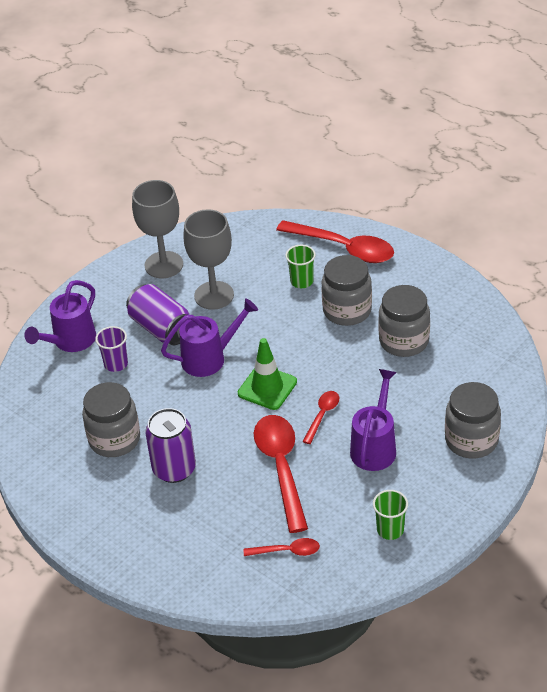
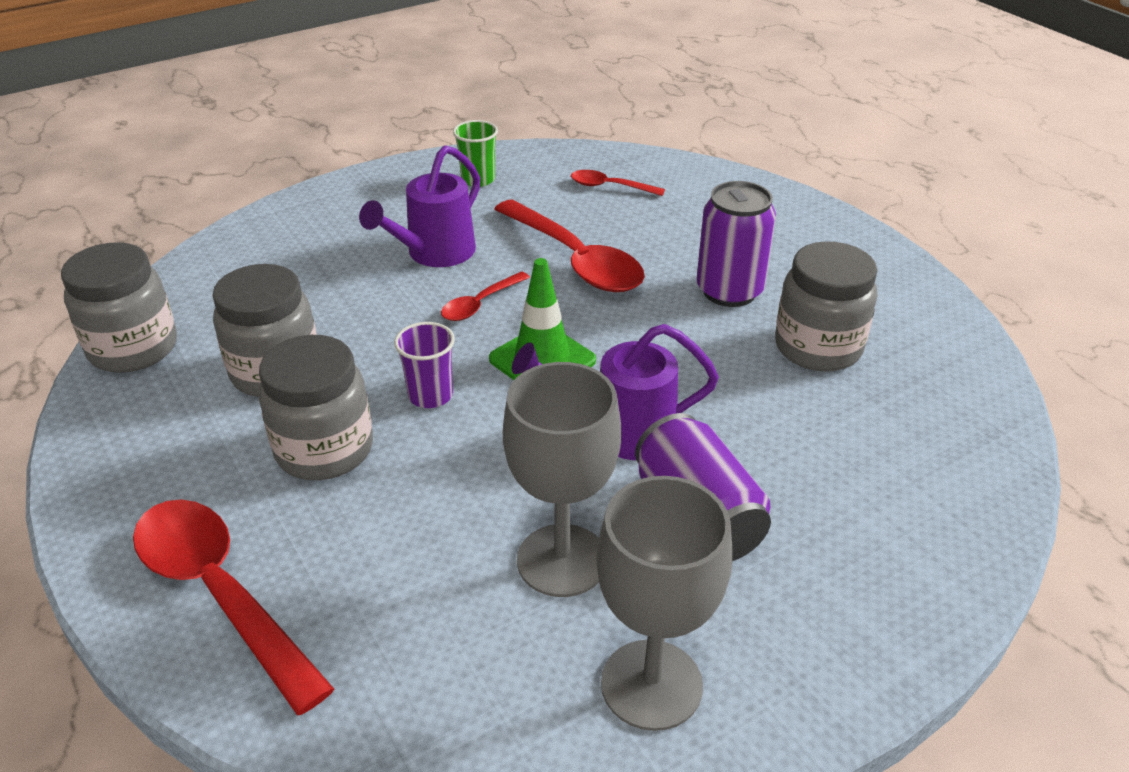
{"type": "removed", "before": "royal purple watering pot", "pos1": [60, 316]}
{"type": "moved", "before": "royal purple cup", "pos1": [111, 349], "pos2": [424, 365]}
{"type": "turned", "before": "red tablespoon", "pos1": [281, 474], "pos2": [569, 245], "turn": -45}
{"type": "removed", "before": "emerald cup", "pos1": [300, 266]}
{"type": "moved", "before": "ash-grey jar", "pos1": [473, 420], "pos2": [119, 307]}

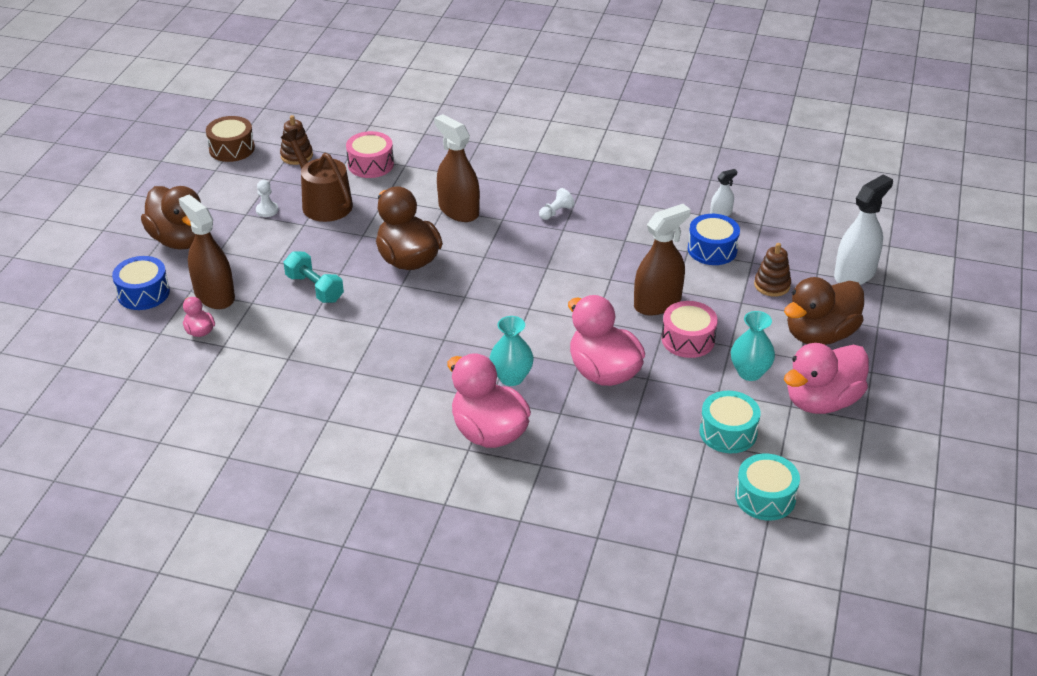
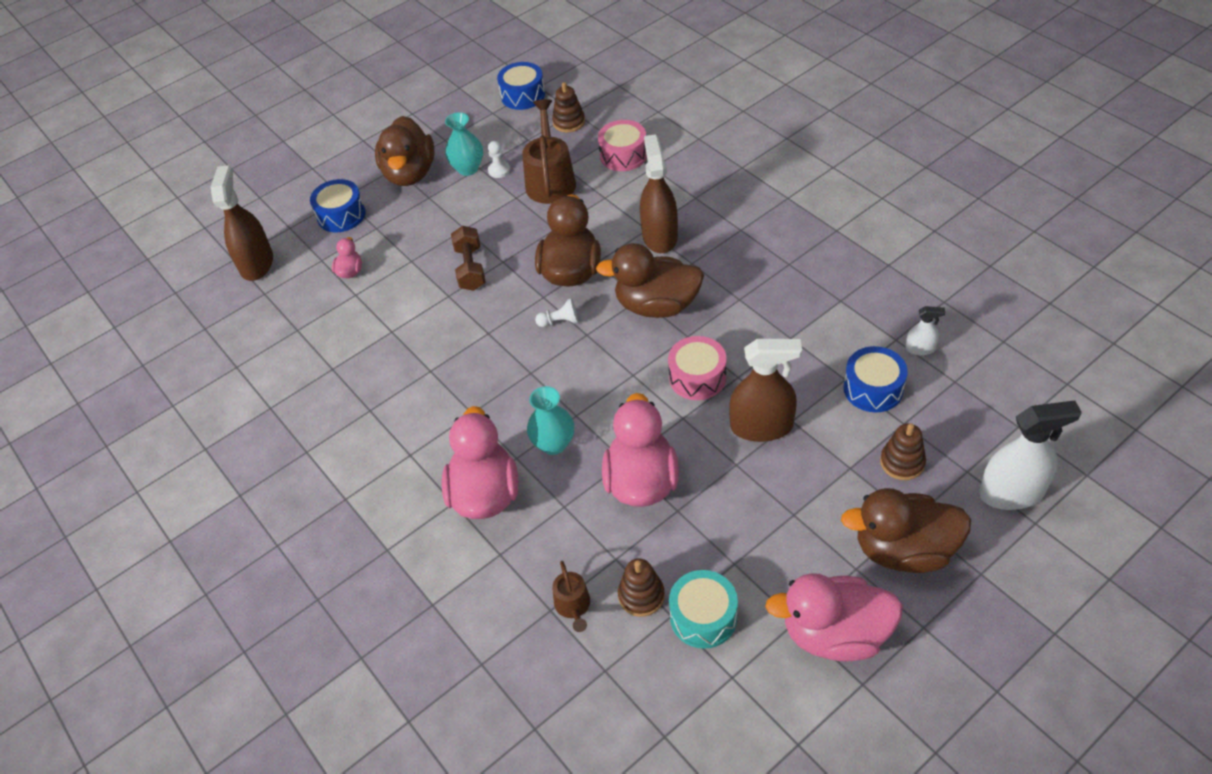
{"type": "moved", "before": "dark brown spray bottle", "pos1": [207, 252], "pos2": [242, 223]}
{"type": "recoloured", "before": "dark brown drum", "after": "royal blue drum", "pos1": [230, 139], "pos2": [521, 86]}
{"type": "recoloured", "before": "aqua free weight", "after": "dark brown free weight", "pos1": [314, 277], "pos2": [468, 258]}
{"type": "moved", "before": "snow-white chess pawn", "pos1": [557, 204], "pos2": [556, 312]}
{"type": "moved", "before": "rosy drum", "pos1": [690, 329], "pos2": [697, 368]}
{"type": "moved", "before": "aqua flower vase", "pos1": [753, 346], "pos2": [464, 144]}
{"type": "removed", "before": "aqua drum", "pos1": [767, 487]}
{"type": "added", "after": "dark brown watering pot", "pos2": [571, 596]}
{"type": "added", "after": "dark brown toy duck", "pos2": [650, 280]}
{"type": "added", "after": "dark brown ring stacker", "pos2": [641, 588]}

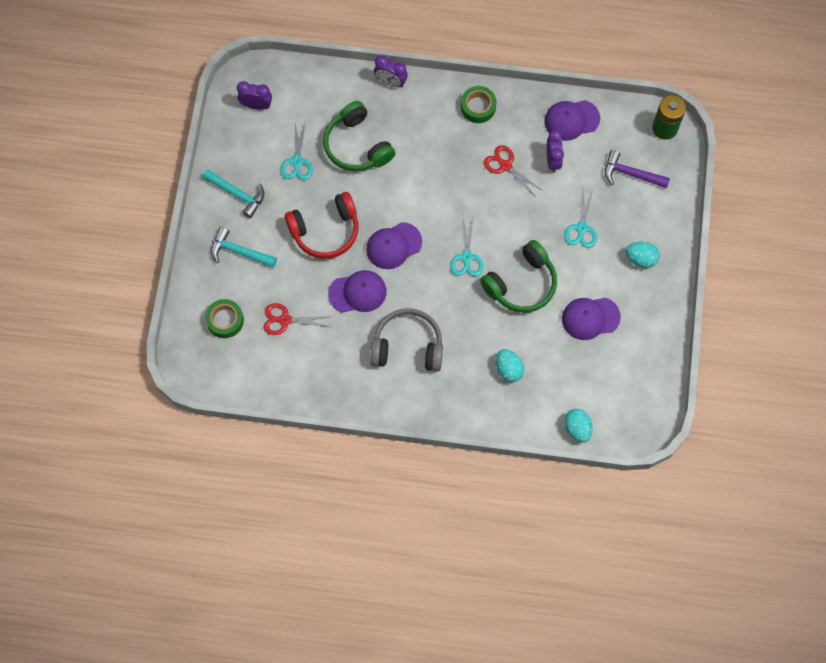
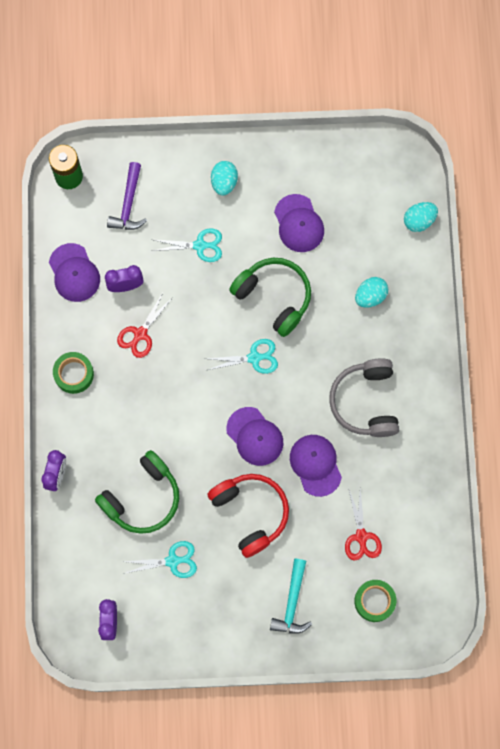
{"type": "removed", "before": "aqua hammer", "pos1": [233, 193]}

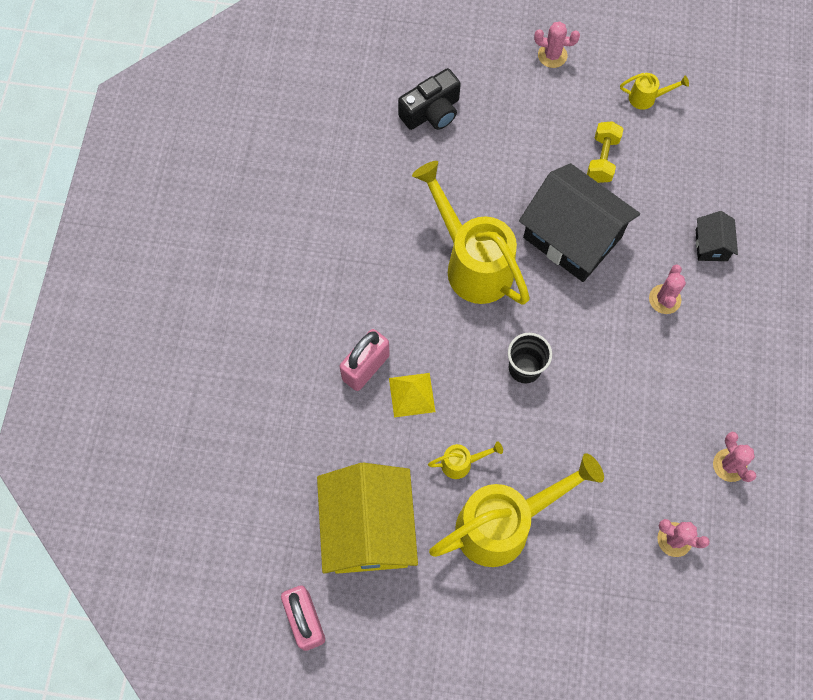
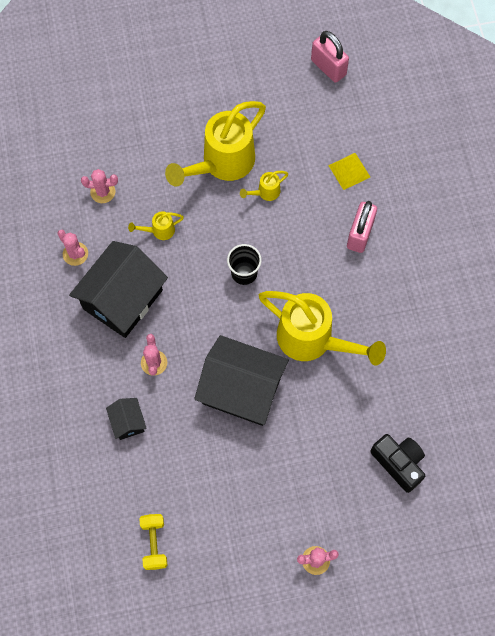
{"type": "removed", "before": "yellow house", "pos1": [367, 518]}
{"type": "moved", "before": "yellow pyramid shape", "pos1": [412, 395], "pos2": [349, 171]}
{"type": "turned", "before": "black camera", "pos1": [429, 99], "pos2": [397, 463], "turn": 105}
{"type": "moved", "before": "yellow free weight", "pos1": [605, 152], "pos2": [153, 542]}
{"type": "moved", "before": "yellow watering pot", "pos1": [654, 91], "pos2": [156, 225]}
{"type": "added", "after": "black house", "pos2": [118, 289]}

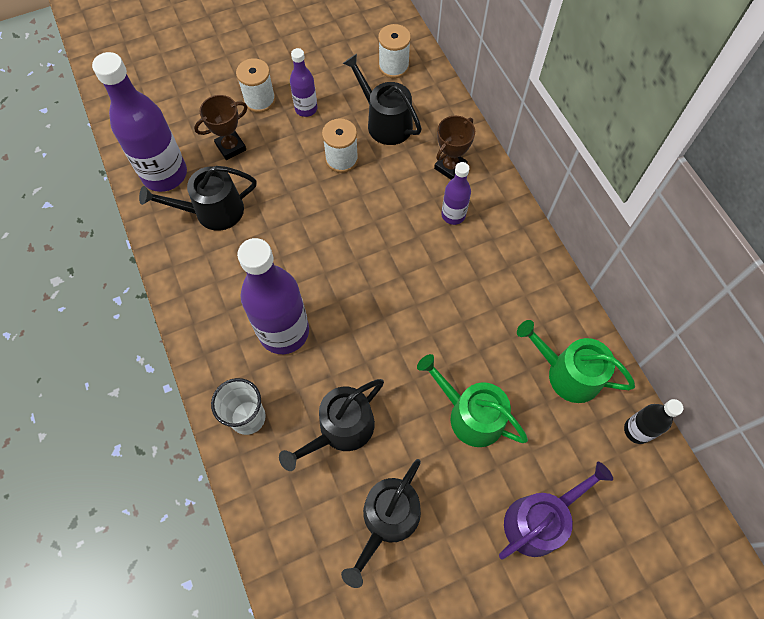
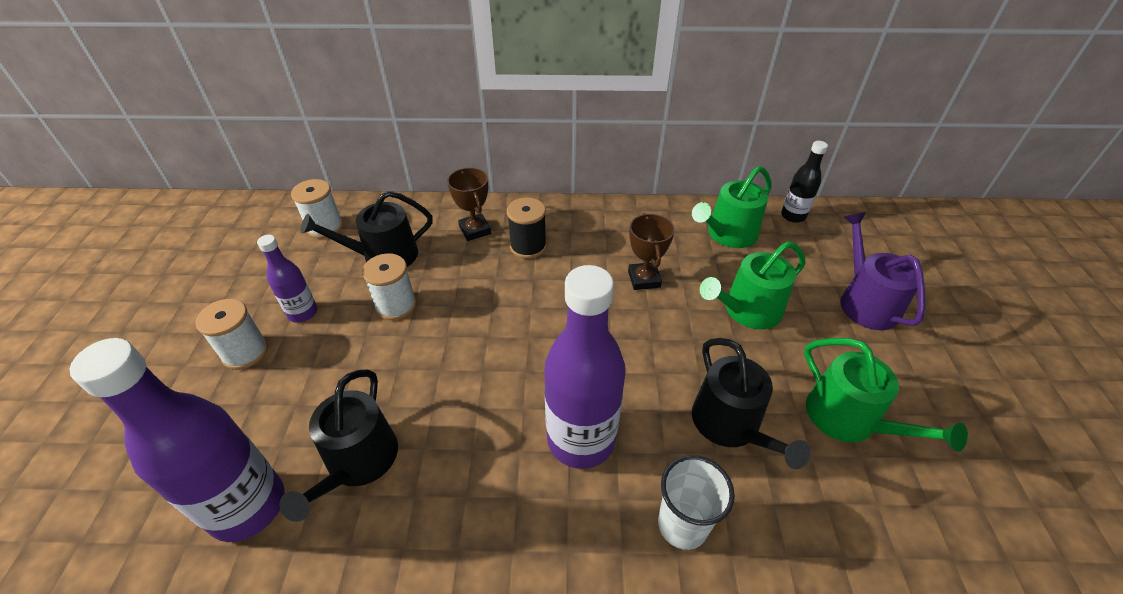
{"type": "moved", "before": "dark brown award cup", "pos1": [220, 127], "pos2": [651, 251]}
{"type": "recoloured", "before": "black watering pot", "after": "emerald watering pot", "pos1": [381, 523], "pos2": [886, 395]}
{"type": "replaced", "before": "royal purple bottle", "after": "black reel of thread", "pos1": [456, 193], "pos2": [526, 228]}

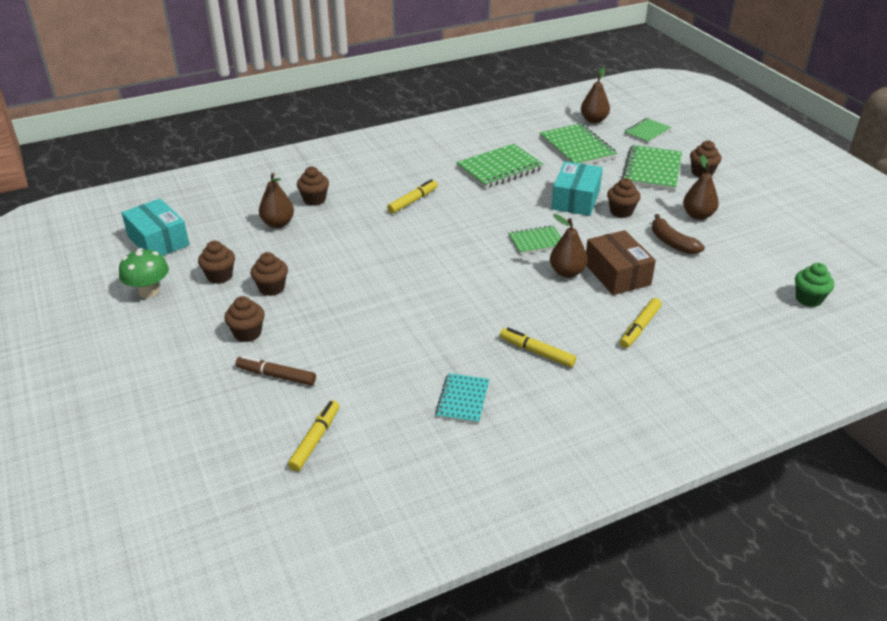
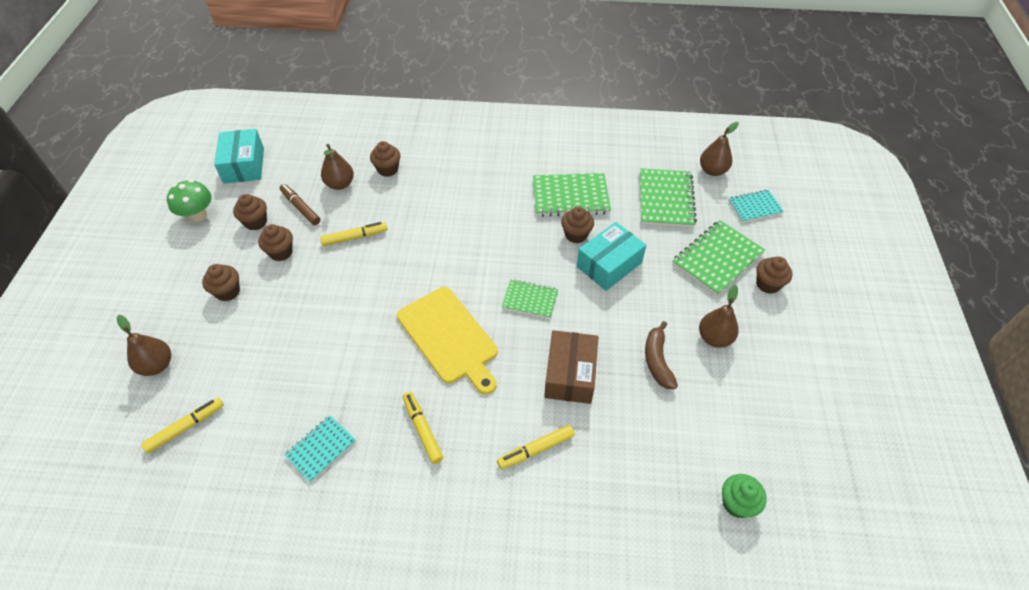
{"type": "moved", "before": "dark brown felt pen", "pos1": [276, 370], "pos2": [300, 204]}
{"type": "moved", "before": "yellow felt pen", "pos1": [412, 196], "pos2": [354, 234]}
{"type": "moved", "before": "dark brown pear", "pos1": [569, 246], "pos2": [144, 345]}
{"type": "moved", "before": "dark brown muffin", "pos1": [624, 198], "pos2": [577, 225]}
{"type": "recoloured", "before": "emerald exercise book", "after": "aqua exercise book", "pos1": [647, 131], "pos2": [756, 206]}
{"type": "added", "after": "yellow chopping board", "pos2": [447, 341]}

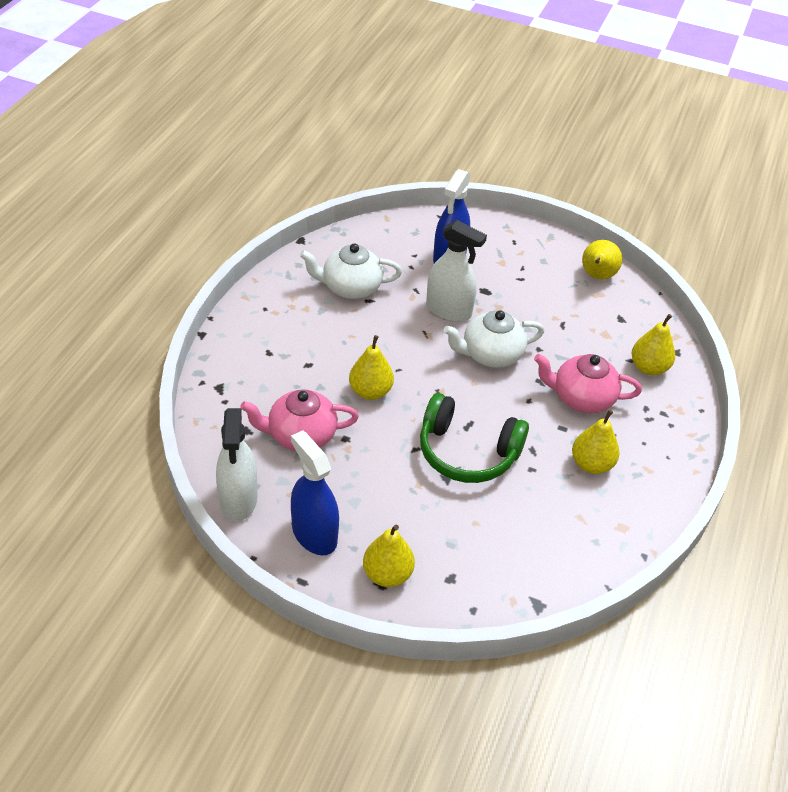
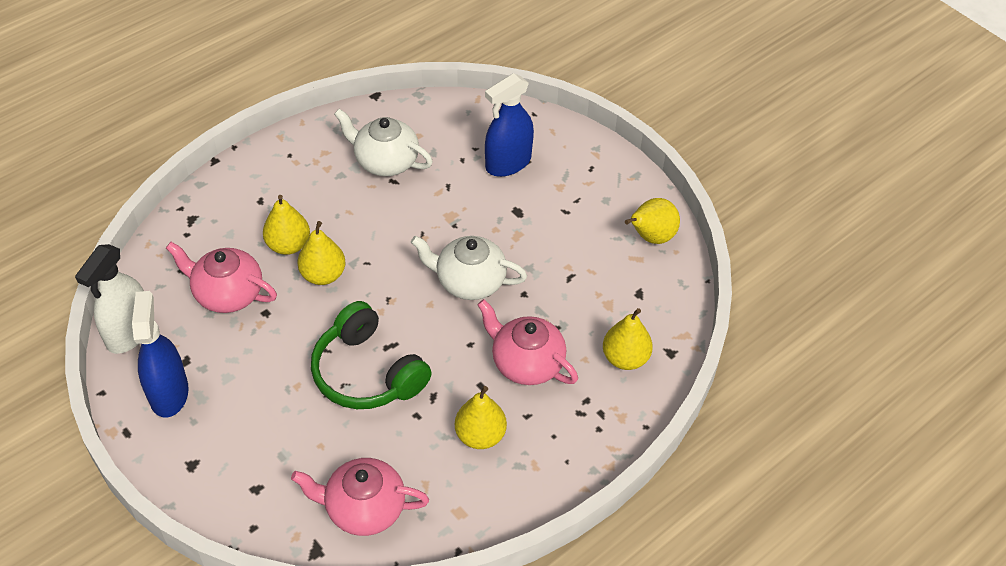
{"type": "moved", "before": "yellow pear", "pos1": [389, 556], "pos2": [286, 225]}
{"type": "removed", "before": "snow-white spray bottle", "pos1": [456, 271]}
{"type": "added", "after": "rosy china teapot", "pos2": [360, 497]}

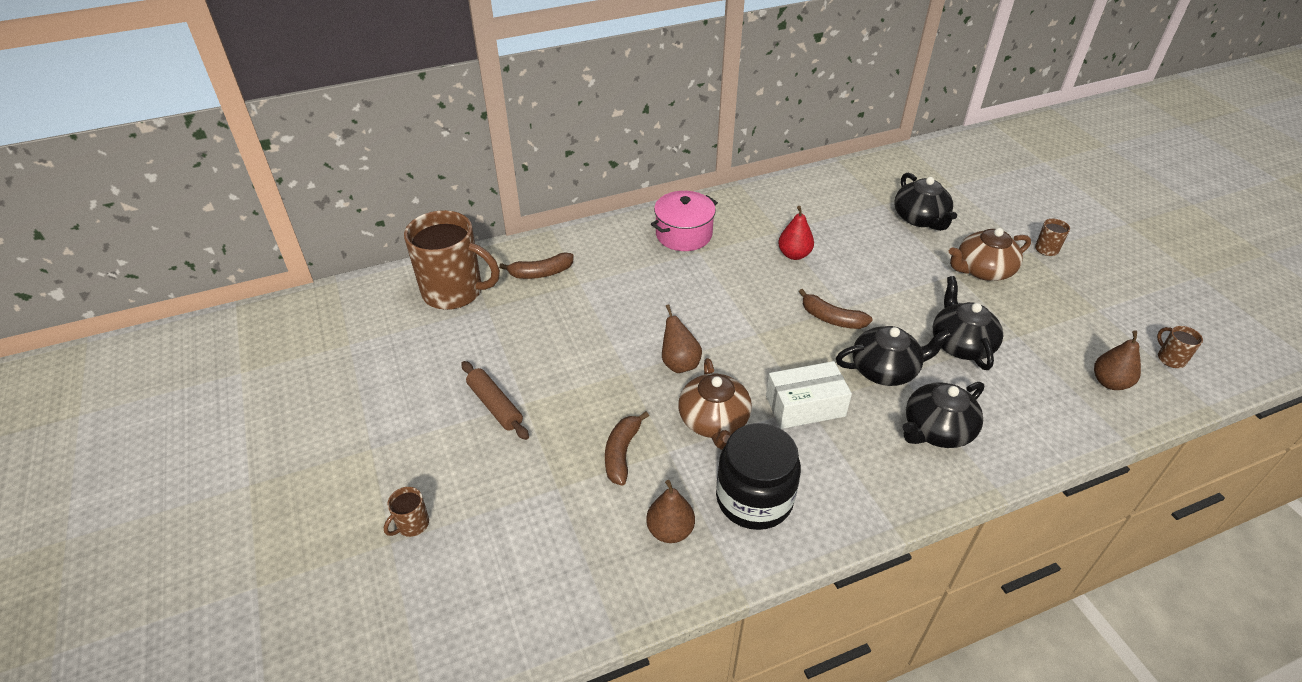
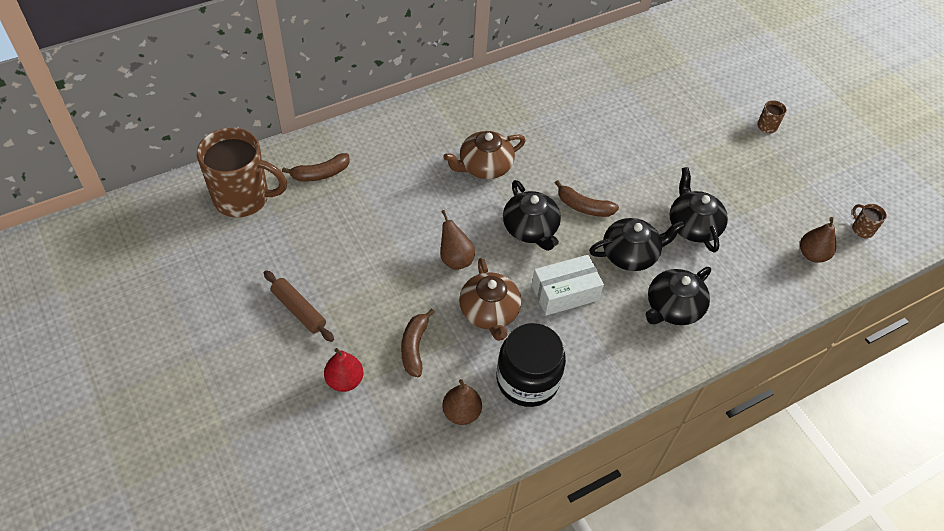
{"type": "removed", "before": "dark brown coffee mug", "pos1": [406, 512]}
{"type": "removed", "before": "rosy cooking pot", "pos1": [684, 221]}
{"type": "moved", "before": "red pear", "pos1": [796, 233], "pos2": [343, 370]}
{"type": "moved", "before": "black china teapot", "pos1": [925, 202], "pos2": [532, 215]}
{"type": "moved", "before": "dark brown china teapot", "pos1": [990, 254], "pos2": [484, 155]}

